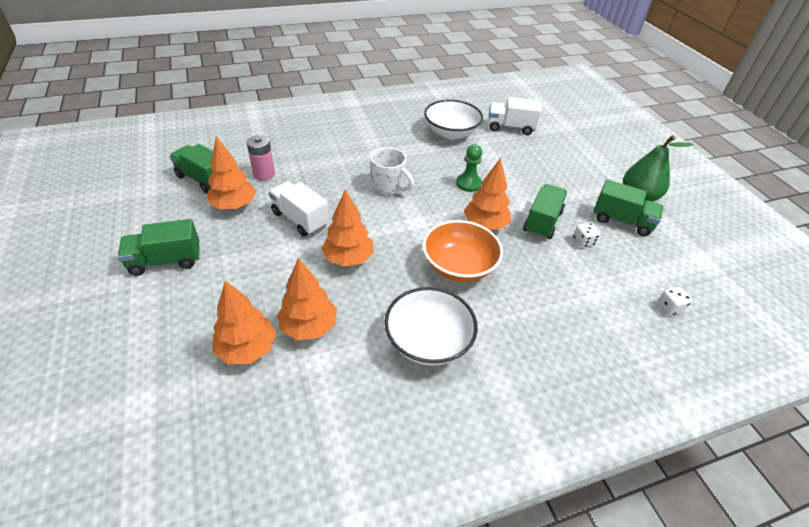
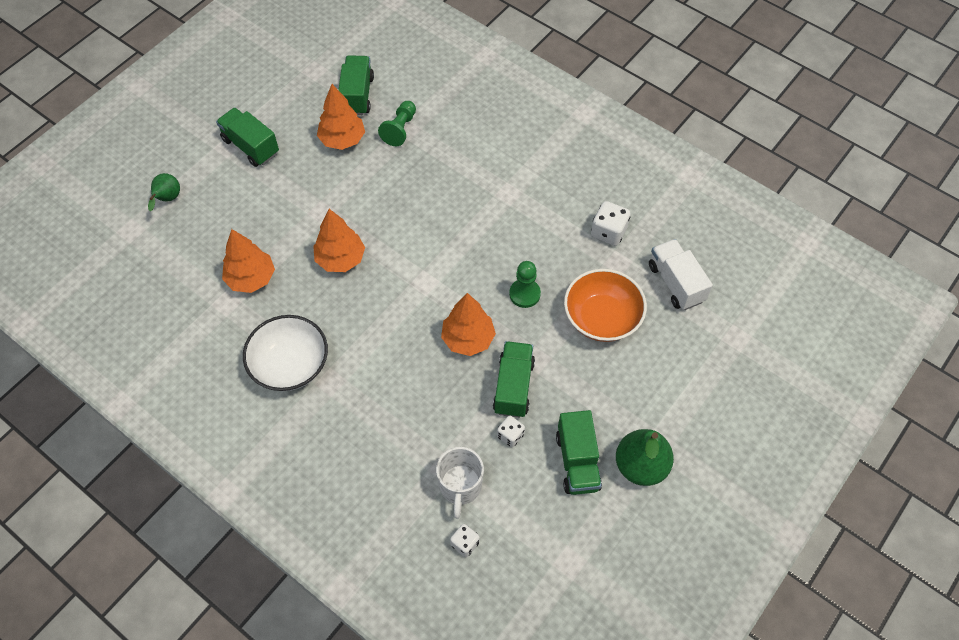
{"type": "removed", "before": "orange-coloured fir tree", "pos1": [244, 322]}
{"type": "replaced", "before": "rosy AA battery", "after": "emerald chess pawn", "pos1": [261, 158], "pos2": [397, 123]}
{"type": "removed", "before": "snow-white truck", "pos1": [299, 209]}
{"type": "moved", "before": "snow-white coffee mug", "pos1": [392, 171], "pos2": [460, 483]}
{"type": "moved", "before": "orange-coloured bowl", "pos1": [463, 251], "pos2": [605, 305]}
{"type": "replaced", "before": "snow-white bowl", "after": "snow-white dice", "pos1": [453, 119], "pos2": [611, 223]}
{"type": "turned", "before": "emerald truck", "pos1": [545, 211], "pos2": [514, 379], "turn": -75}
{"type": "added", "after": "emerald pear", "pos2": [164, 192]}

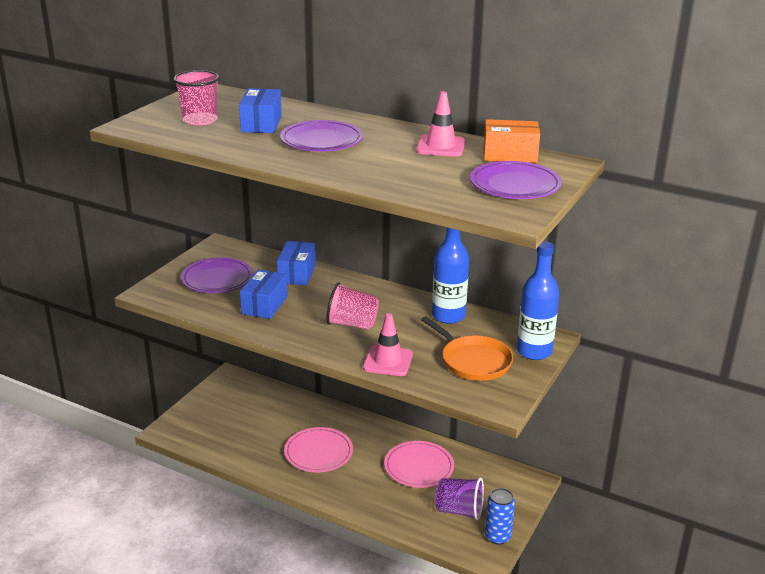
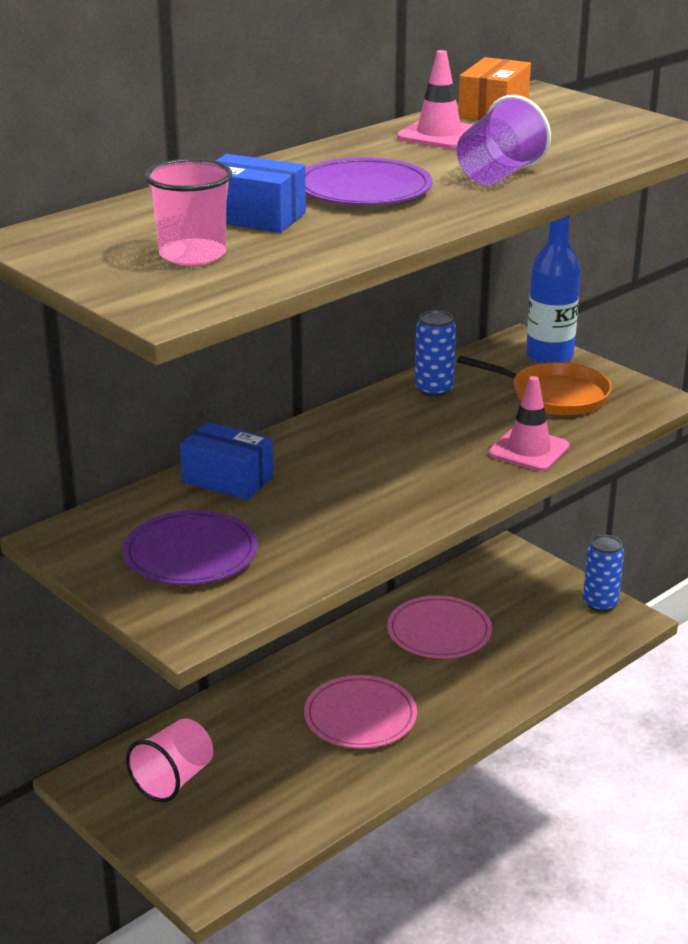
{"type": "removed", "before": "royal blue package", "pos1": [264, 294]}
{"type": "moved", "before": "rosy cup", "pos1": [352, 306], "pos2": [169, 760]}
{"type": "turned", "before": "orange-coloured frying pan", "pos1": [467, 348], "pos2": [534, 385], "turn": 45}
{"type": "replaced", "before": "royal blue bottle", "after": "royal blue tin", "pos1": [450, 276], "pos2": [435, 353]}
{"type": "moved", "before": "royal purple cup", "pos1": [459, 498], "pos2": [504, 140]}
{"type": "removed", "before": "royal purple flat dish", "pos1": [516, 180]}

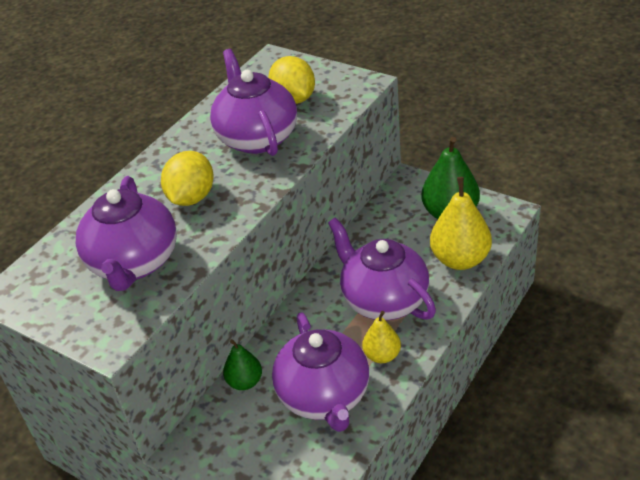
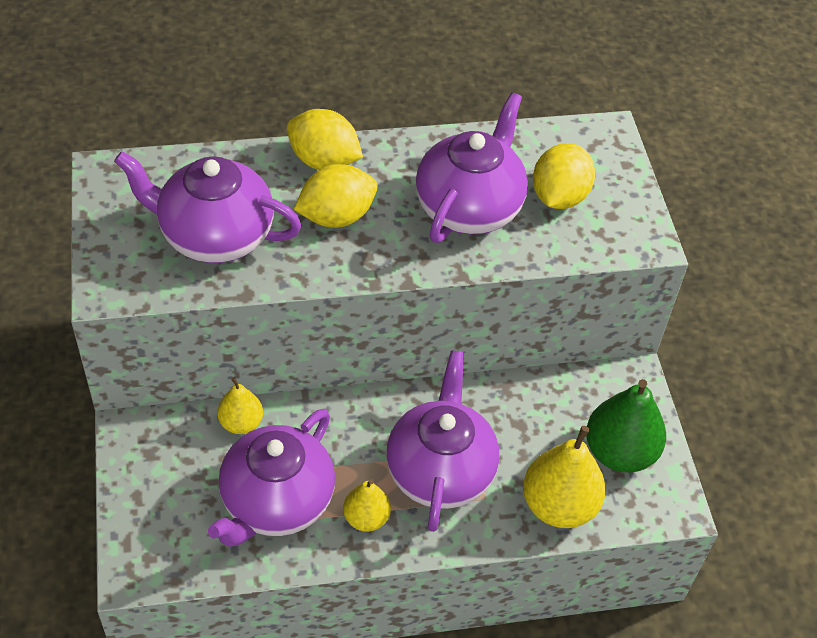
{"type": "turned", "before": "royal purple china teapot", "pos1": [126, 233], "pos2": [208, 207], "turn": 60}
{"type": "recoloured", "before": "emerald pear", "after": "yellow pear", "pos1": [242, 364], "pos2": [240, 405]}
{"type": "added", "after": "yellow citrus fruit", "pos2": [325, 139]}

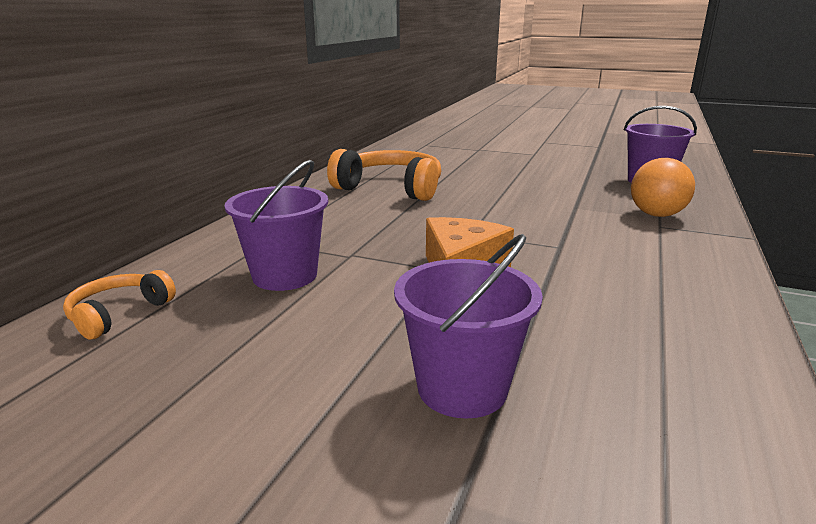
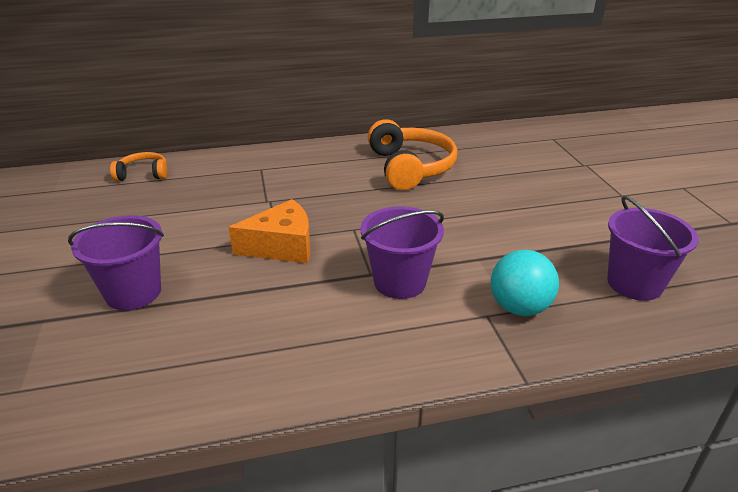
{"type": "moved", "before": "royal purple bucket", "pos1": [276, 225], "pos2": [402, 252]}
{"type": "recoloured", "before": "orange-coloured sphere", "after": "aqua sphere", "pos1": [663, 187], "pos2": [525, 283]}

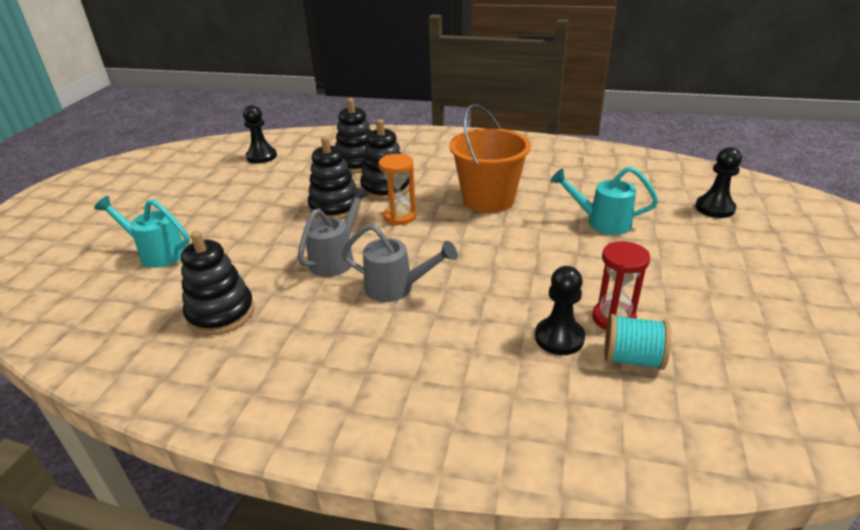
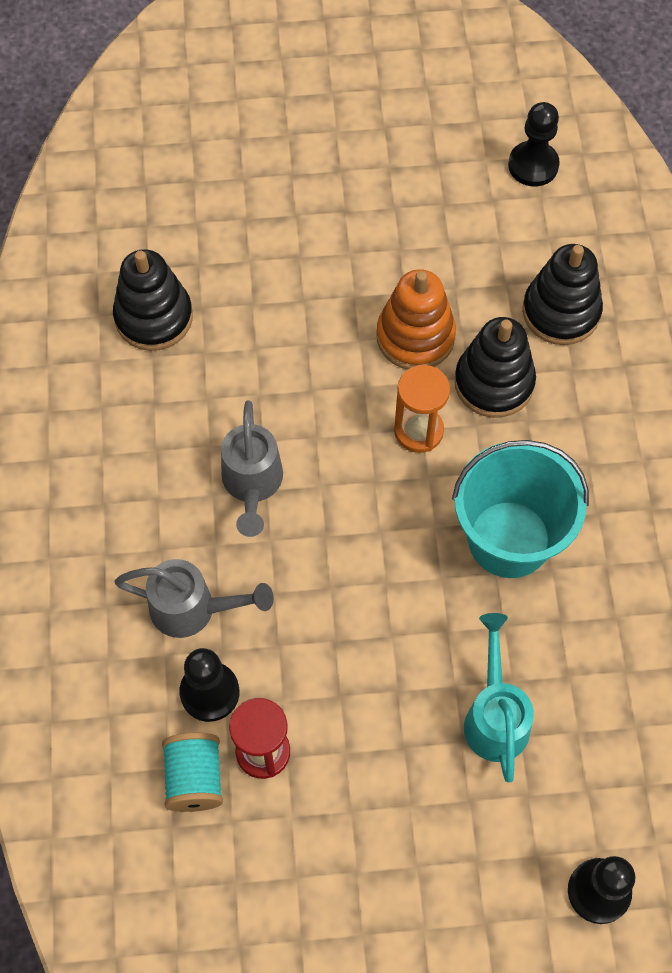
{"type": "removed", "before": "aqua watering pot", "pos1": [142, 232]}
{"type": "moved", "before": "ash-grey watering pot", "pos1": [333, 232], "pos2": [194, 598]}
{"type": "recoloured", "before": "black ring stacker", "after": "orange-coloured ring stacker", "pos1": [334, 178], "pos2": [416, 319]}
{"type": "recoloured", "before": "orange-coloured bucket", "after": "aqua bucket", "pos1": [490, 158], "pos2": [520, 509]}

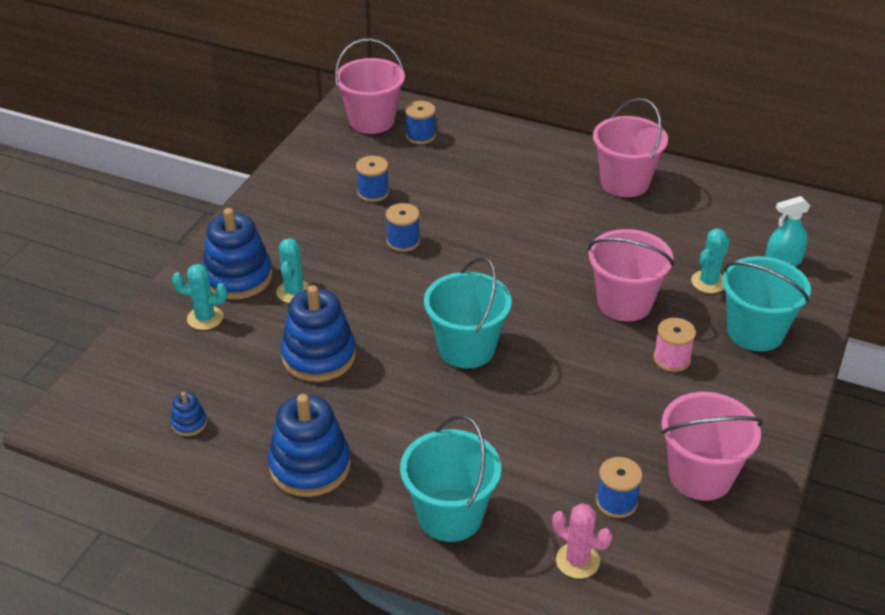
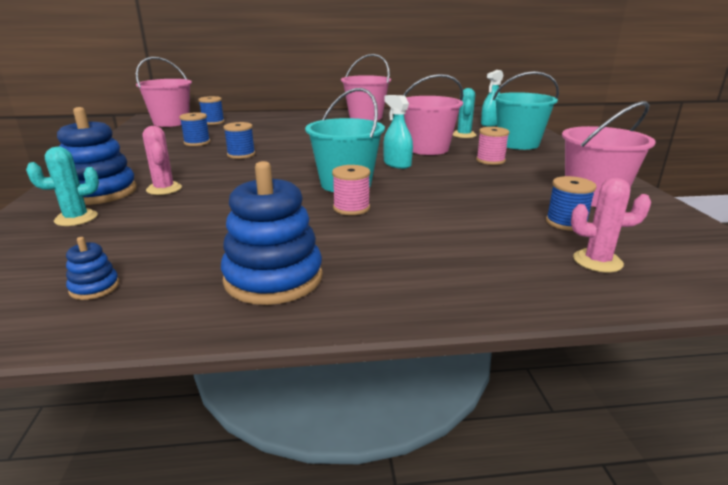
{"type": "recoloured", "before": "aqua saguaro cactus", "after": "rosy saguaro cactus", "pos1": [293, 270], "pos2": [162, 160]}
{"type": "removed", "before": "royal blue ring stacker", "pos1": [318, 333]}
{"type": "removed", "before": "aqua bucket", "pos1": [450, 478]}
{"type": "added", "after": "rosy reel of thread", "pos2": [351, 190]}
{"type": "added", "after": "aqua spray bottle", "pos2": [398, 132]}

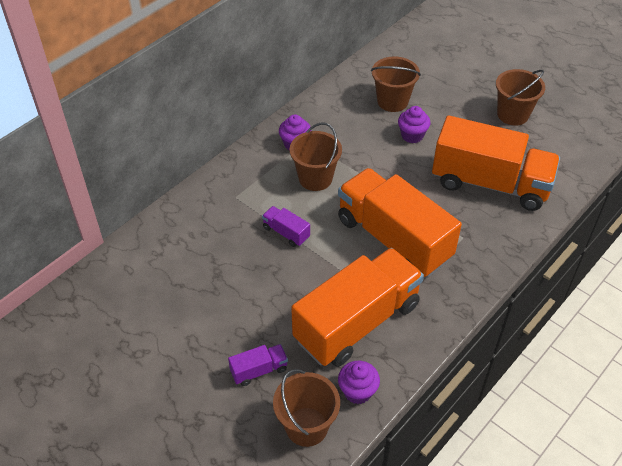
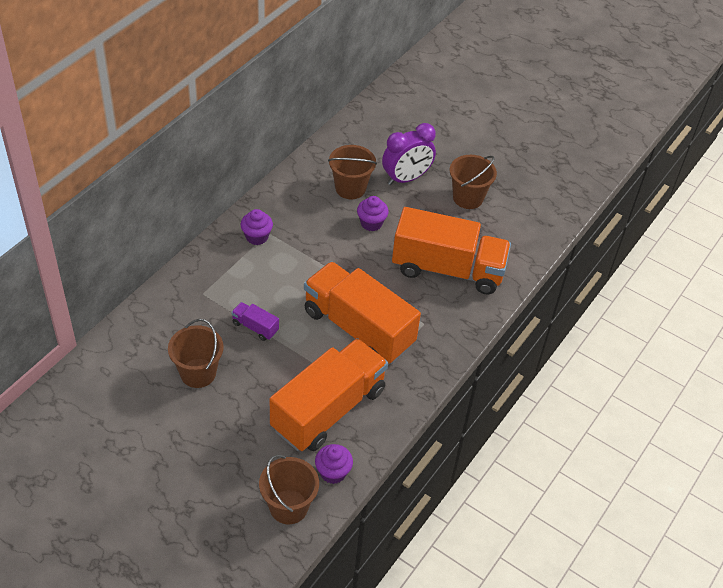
{"type": "removed", "before": "royal purple truck", "pos1": [258, 365]}
{"type": "moved", "before": "dark brown bucket", "pos1": [316, 157], "pos2": [196, 353]}
{"type": "added", "after": "royal purple alarm clock", "pos2": [409, 154]}

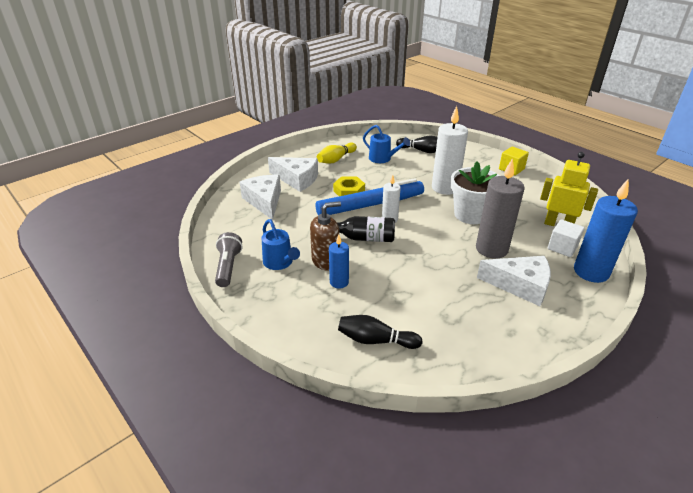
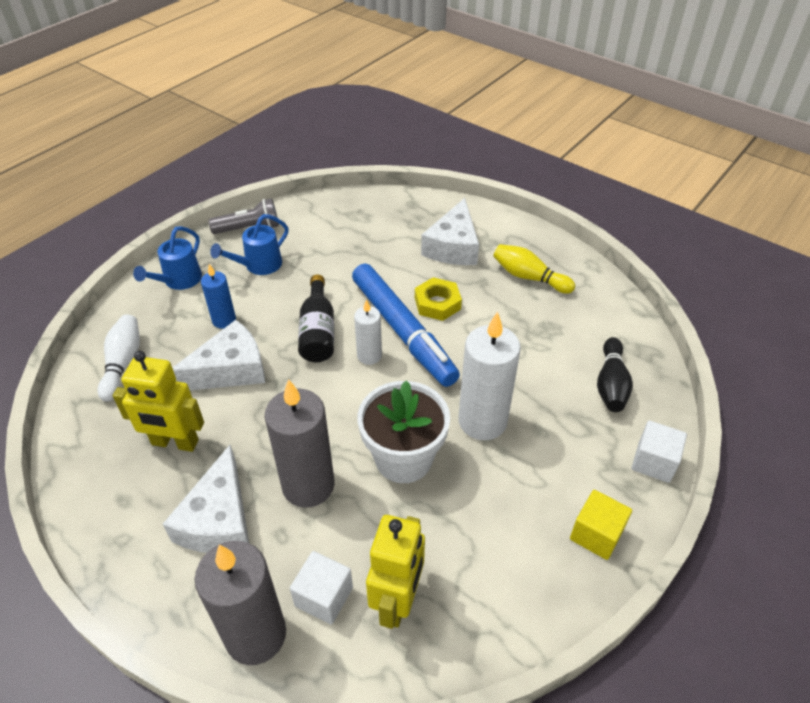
{"type": "moved", "before": "snow-white piece of cheese", "pos1": [260, 197], "pos2": [218, 355]}
{"type": "removed", "before": "dark brown soap dispenser", "pos1": [325, 235]}
{"type": "recoloured", "before": "black bowling pin", "after": "snow-white bowling pin", "pos1": [380, 332], "pos2": [118, 358]}
{"type": "moved", "before": "royal blue watering pot", "pos1": [386, 144], "pos2": [167, 258]}
{"type": "recoloured", "before": "royal blue pillar candle", "after": "ash-grey pillar candle", "pos1": [606, 230], "pos2": [240, 603]}
{"type": "added", "after": "yellow robot", "pos2": [158, 401]}
{"type": "added", "after": "snow-white solid cube", "pos2": [659, 452]}

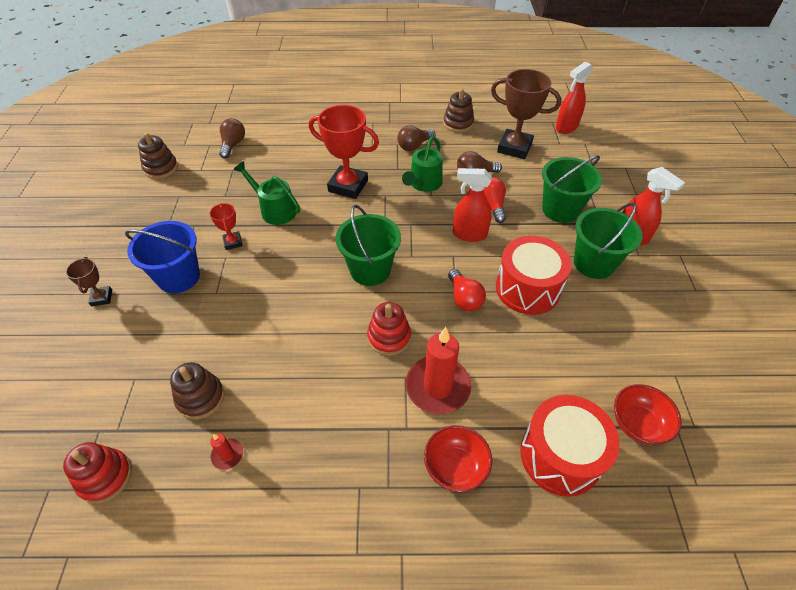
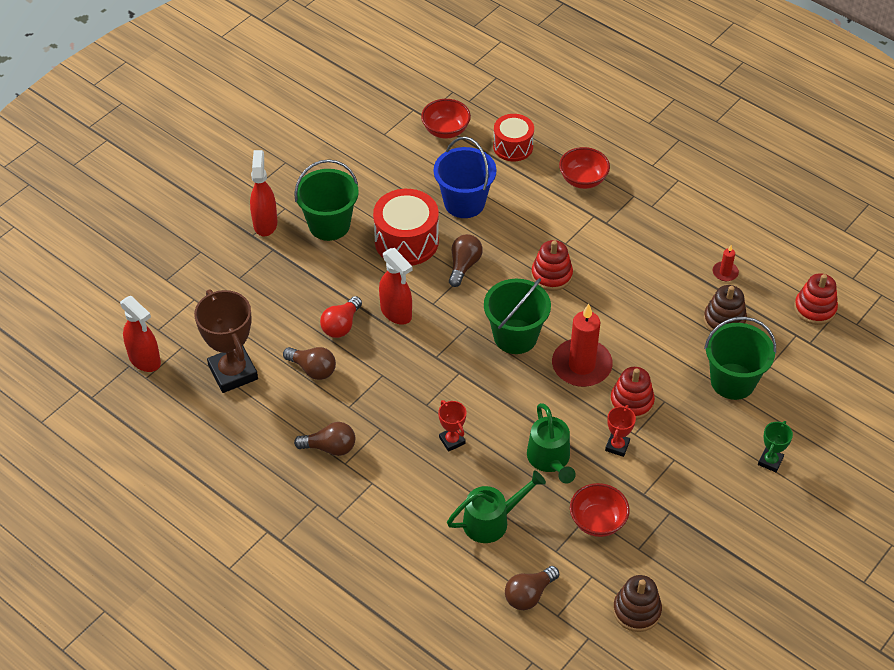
{"type": "recoloured", "before": "dark brown award cup", "after": "emerald award cup", "pos1": [89, 282], "pos2": [775, 446]}
{"type": "moved", "before": "royal blue bucket", "pos1": [162, 257], "pos2": [465, 177]}
{"type": "resized", "before": "red award cup", "pos1": [344, 152], "pos2": [452, 426], "scale": 0.49}
{"type": "moved", "before": "emerald watering pot", "pos1": [422, 164], "pos2": [496, 506]}
{"type": "moved", "before": "red pillar candle", "pos1": [438, 370], "pos2": [582, 345]}
{"type": "removed", "before": "dark brown ring stacker", "pos1": [458, 110]}
{"type": "recoloured", "before": "red light bulb", "after": "dark brown light bulb", "pos1": [467, 290], "pos2": [466, 260]}
{"type": "resized", "before": "red drum", "pos1": [570, 446], "pos2": [513, 137], "scale": 0.65}
{"type": "moved", "before": "emerald bucket", "pos1": [572, 189], "pos2": [740, 358]}
{"type": "turned", "before": "red spray bottle", "pos1": [574, 97], "pos2": [140, 334], "turn": 45}
{"type": "added", "after": "red bowl", "pos2": [600, 510]}
{"type": "added", "after": "red ring stacker", "pos2": [632, 393]}

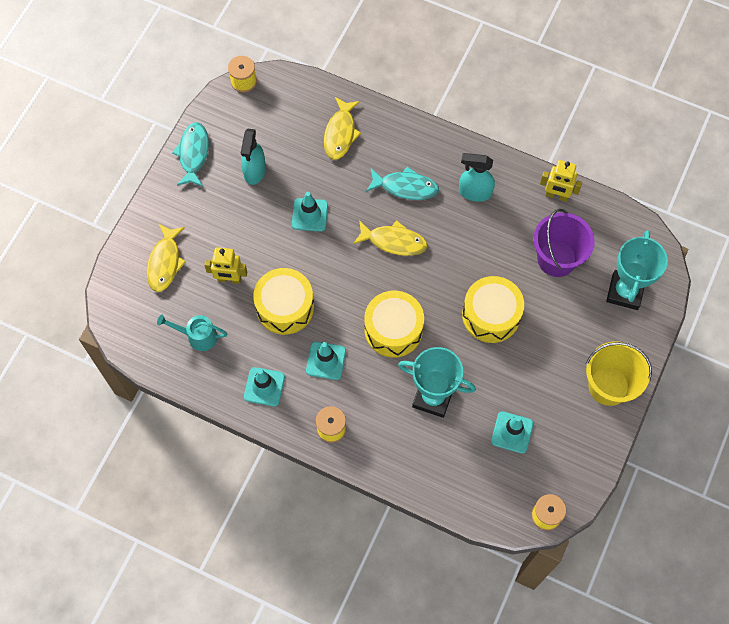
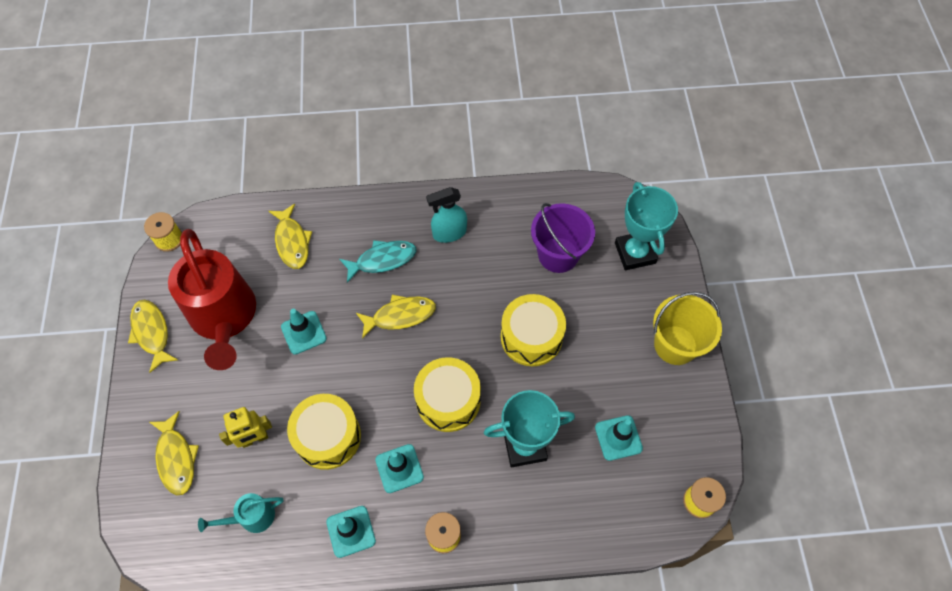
{"type": "recoloured", "before": "aqua fish", "after": "yellow fish", "pos1": [190, 154], "pos2": [153, 336]}
{"type": "replaced", "before": "aqua spray bottle", "after": "red watering pot", "pos1": [253, 157], "pos2": [212, 299]}
{"type": "removed", "before": "yellow robot", "pos1": [561, 181]}

